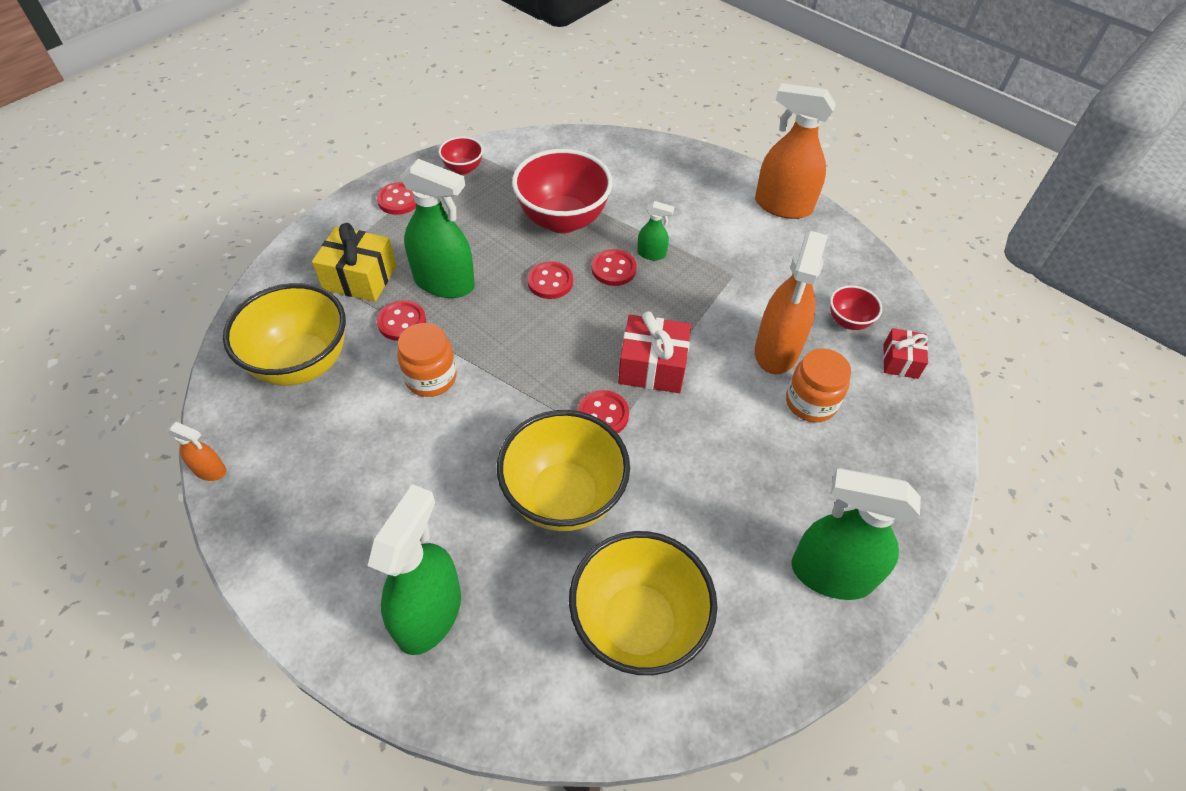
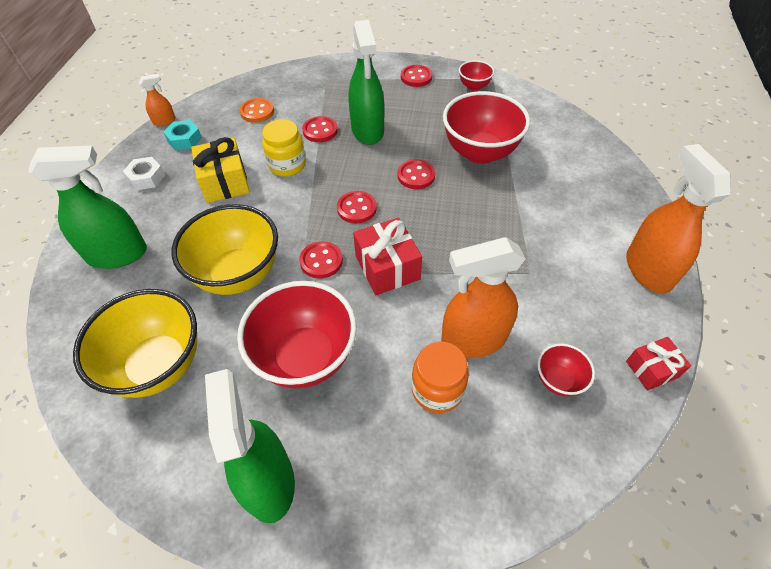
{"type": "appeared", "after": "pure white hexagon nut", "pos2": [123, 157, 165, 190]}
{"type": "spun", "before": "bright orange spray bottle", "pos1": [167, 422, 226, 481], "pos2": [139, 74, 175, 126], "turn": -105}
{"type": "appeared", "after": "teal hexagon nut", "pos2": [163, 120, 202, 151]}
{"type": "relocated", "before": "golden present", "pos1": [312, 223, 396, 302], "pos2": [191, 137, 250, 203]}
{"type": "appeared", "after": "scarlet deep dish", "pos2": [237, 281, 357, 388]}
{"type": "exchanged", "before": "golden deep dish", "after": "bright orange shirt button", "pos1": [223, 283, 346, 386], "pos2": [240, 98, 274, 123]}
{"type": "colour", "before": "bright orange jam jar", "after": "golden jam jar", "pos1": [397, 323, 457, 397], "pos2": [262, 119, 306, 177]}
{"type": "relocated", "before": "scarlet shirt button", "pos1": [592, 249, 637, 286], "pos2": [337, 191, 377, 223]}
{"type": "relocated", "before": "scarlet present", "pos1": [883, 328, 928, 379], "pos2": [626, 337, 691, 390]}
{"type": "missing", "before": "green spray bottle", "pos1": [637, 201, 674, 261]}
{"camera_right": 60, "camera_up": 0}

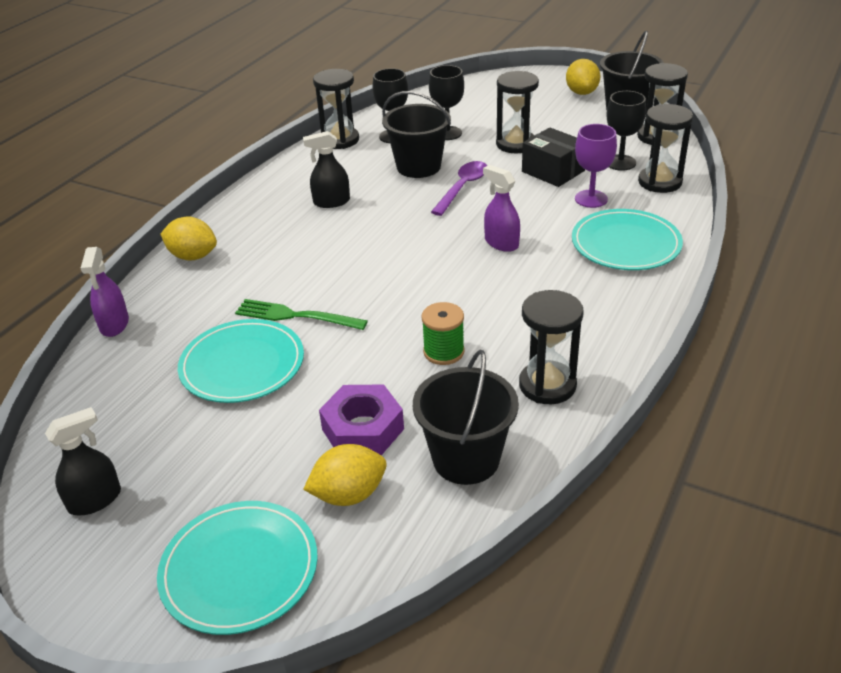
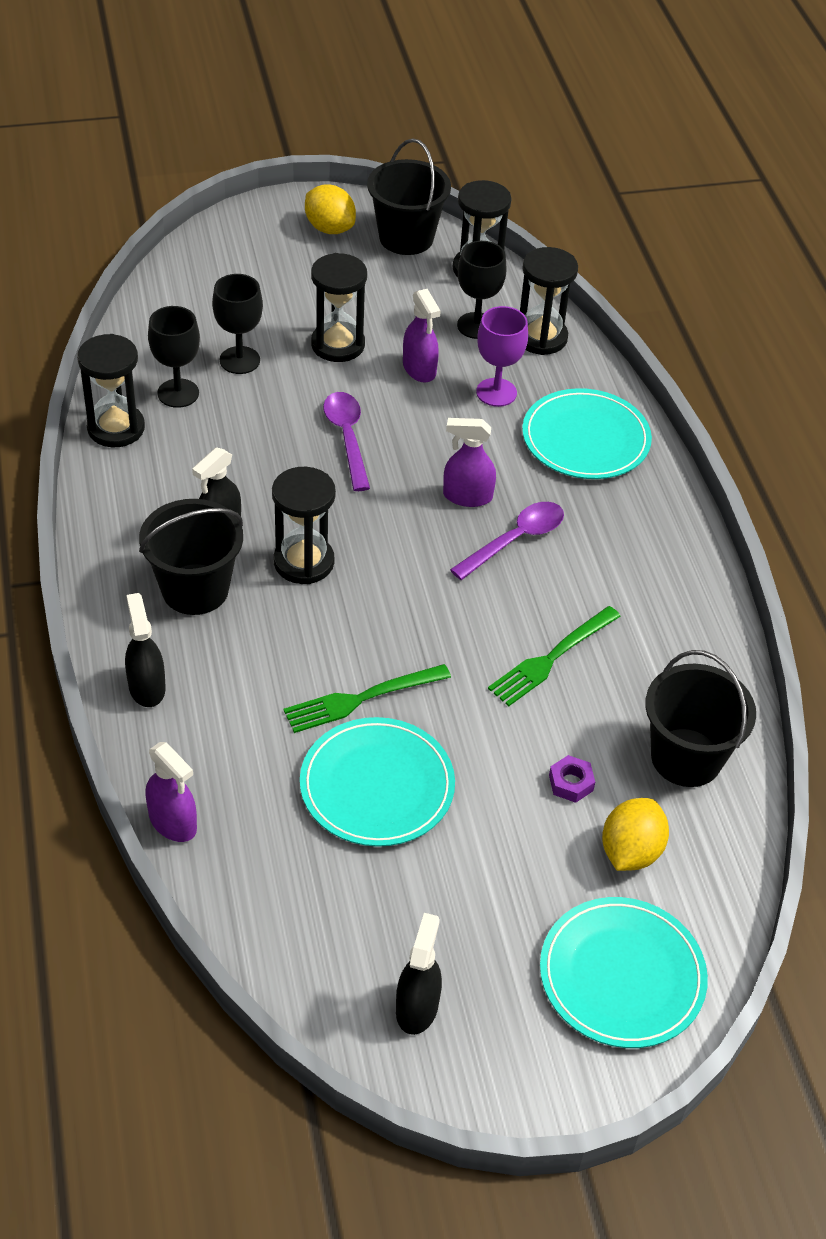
{"type": "exchanged", "before": "golden lemon", "after": "jet-black spray bottle", "pos1": [161, 216, 217, 261], "pos2": [125, 593, 166, 707]}
{"type": "relocated", "before": "jet-black sand bucket", "pos1": [382, 91, 451, 178], "pos2": [139, 499, 243, 615]}
{"type": "relocated", "before": "jet-black sand timer", "pos1": [519, 290, 584, 404], "pos2": [272, 467, 336, 584]}
{"type": "exchanged", "before": "jet-black box", "after": "royal purple spray bottle", "pos1": [522, 127, 585, 187], "pos2": [403, 289, 441, 382]}
{"type": "appeared", "after": "royal purple teaspoon", "pos2": [450, 502, 564, 580]}
{"type": "exchanged", "before": "green bobbin", "after": "green fork", "pos1": [421, 302, 465, 365], "pos2": [488, 606, 621, 706]}
{"type": "size", "before": "royal purple hexagon nut", "pos1": [319, 384, 404, 456], "pos2": [549, 755, 595, 803], "scale": 0.5}
{"camera_right": -45, "camera_up": 10}

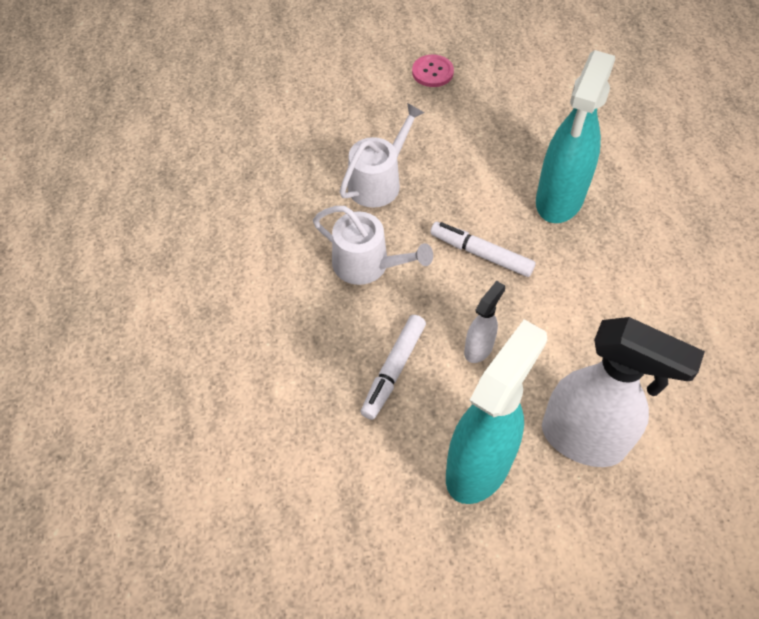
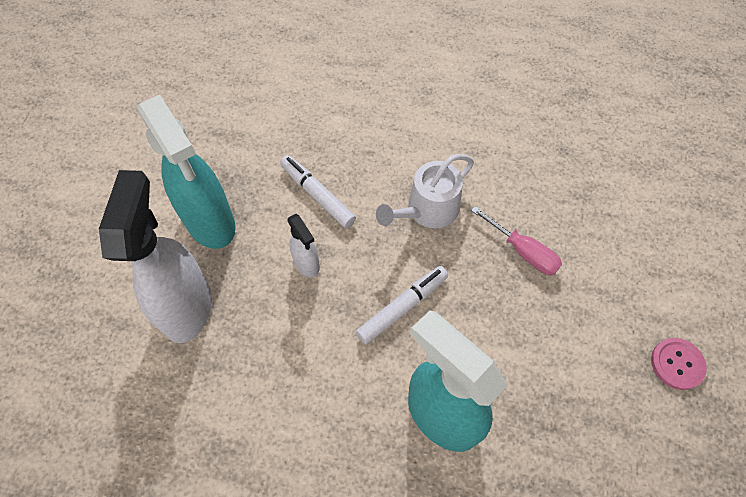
{"type": "spun", "before": "pure white spray bottle", "pos1": [542, 317, 705, 467], "pos2": [99, 170, 212, 343], "turn": 135}
{"type": "exchanged", "before": "pure white watering can", "after": "rose-pink screwdriver", "pos1": [340, 103, 425, 208], "pos2": [471, 206, 562, 275]}
{"camera_right": 110, "camera_up": 5}

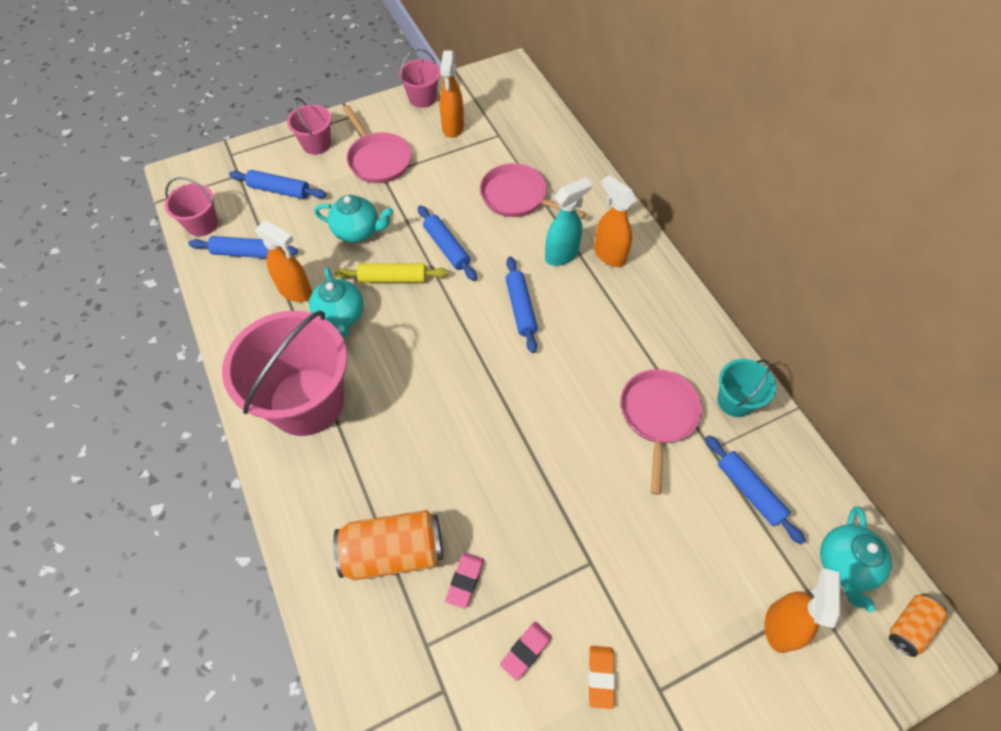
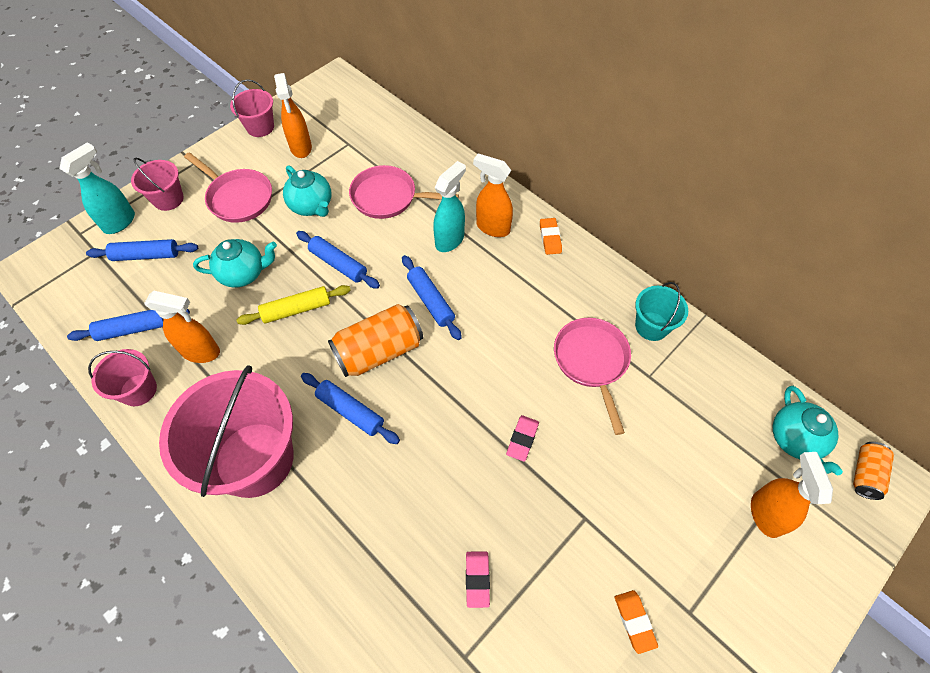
{"type": "appeared", "after": "teal spray bottle", "pos2": [59, 142, 135, 234]}
{"type": "relocated", "before": "rose-pink sand bucket", "pos1": [165, 177, 218, 237], "pos2": [88, 349, 157, 406]}
{"type": "relocated", "before": "teal tea pot", "pos1": [309, 267, 364, 337], "pos2": [283, 165, 331, 217]}
{"type": "relocated", "before": "cobalt dough roller", "pos1": [705, 435, 805, 544], "pos2": [301, 373, 400, 444]}
{"type": "relocated", "before": "bright orange tin", "pos1": [333, 510, 443, 580], "pos2": [328, 304, 423, 377]}
{"type": "relocated", "before": "rose-pink pencil eraser", "pos1": [500, 622, 552, 681], "pos2": [506, 415, 539, 462]}
{"type": "appeared", "after": "bright orange pencil eraser", "pos2": [540, 218, 562, 255]}
{"camera_right": -20, "camera_up": 0}

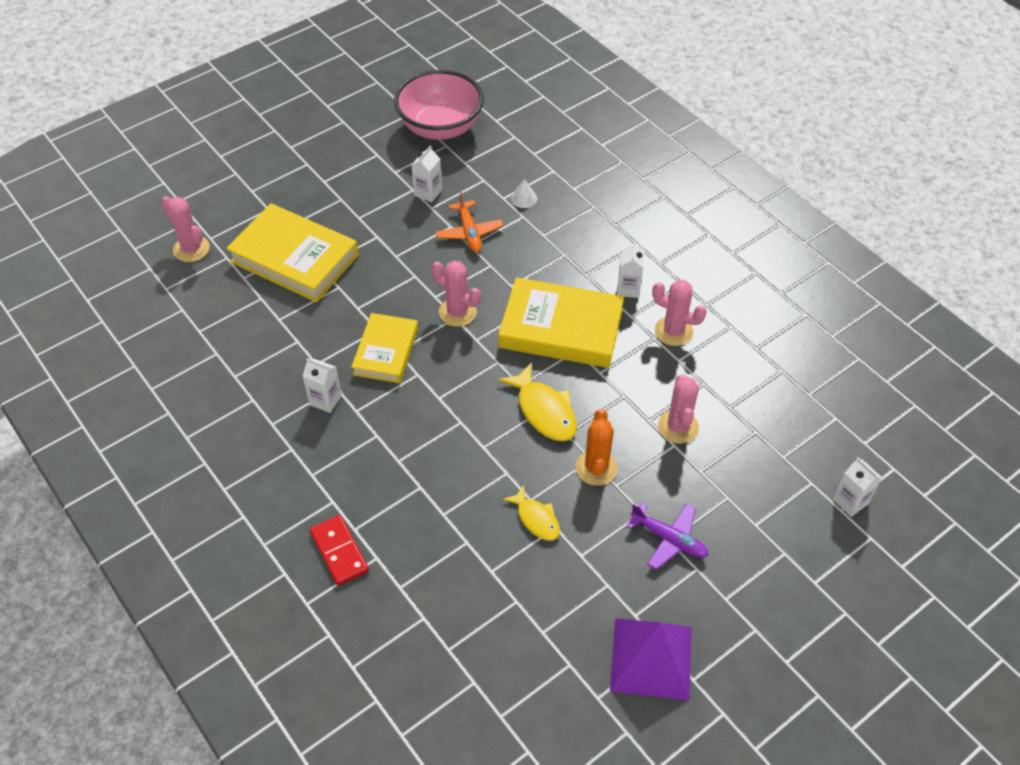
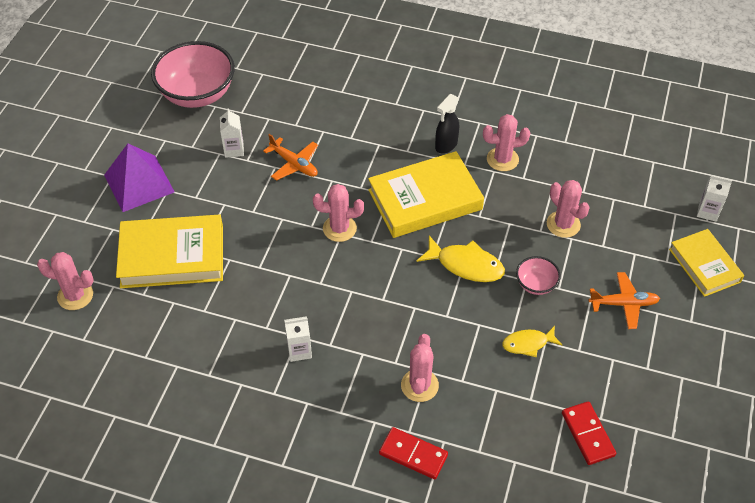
{"type": "relocated", "before": "royal purple pyramid shape", "pos1": [610, 618, 692, 701], "pos2": [104, 144, 175, 212]}
{"type": "appeared", "after": "rose-pink saguaro cactus", "pos2": [401, 334, 439, 402]}
{"type": "exchanged", "before": "pure white carton", "after": "jet-black spray bottle", "pos1": [617, 241, 645, 298], "pos2": [435, 94, 459, 154]}
{"type": "spun", "before": "golden fish", "pos1": [503, 485, 560, 541], "pos2": [502, 326, 562, 357], "turn": 150}
{"type": "exchanged", "before": "bright orange saguaro cactus", "after": "rose-pink deep dish", "pos1": [576, 409, 618, 486], "pos2": [516, 256, 561, 295]}
{"type": "appeared", "after": "scarlet domino", "pos2": [562, 401, 617, 465]}
{"type": "colour", "before": "royal purple toy plane", "after": "bright orange toy plane", "pos1": [626, 502, 709, 570], "pos2": [589, 272, 660, 329]}
{"type": "relocated", "before": "golden hardcover", "pos1": [351, 313, 418, 383], "pos2": [669, 229, 744, 297]}
{"type": "missing", "before": "pure white cone", "pos1": [511, 179, 537, 208]}
{"camera_right": -35, "camera_up": 0}

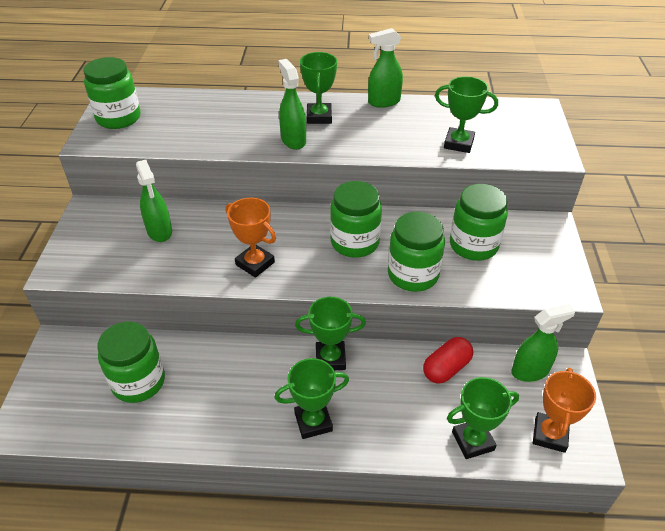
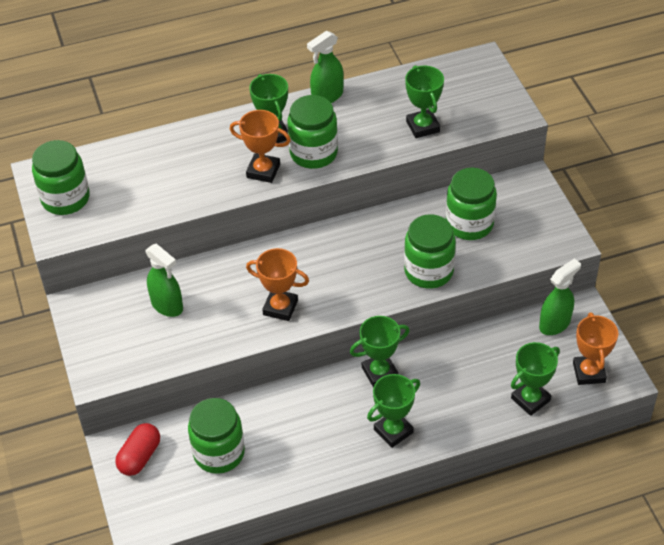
{"type": "relocated", "before": "scarlet pill shape", "pos1": [423, 337, 473, 384], "pos2": [115, 423, 160, 476]}
{"type": "exchanged", "before": "green spray bottle", "after": "bright orange trophy", "pos1": [278, 59, 306, 150], "pos2": [230, 110, 291, 183]}
{"type": "relocated", "before": "green jam jar", "pos1": [330, 181, 382, 258], "pos2": [288, 95, 338, 169]}
{"type": "spun", "before": "green trophy", "pos1": [435, 76, 498, 153], "pos2": [405, 65, 444, 138], "turn": 75}
{"camera_right": -20, "camera_up": 5}

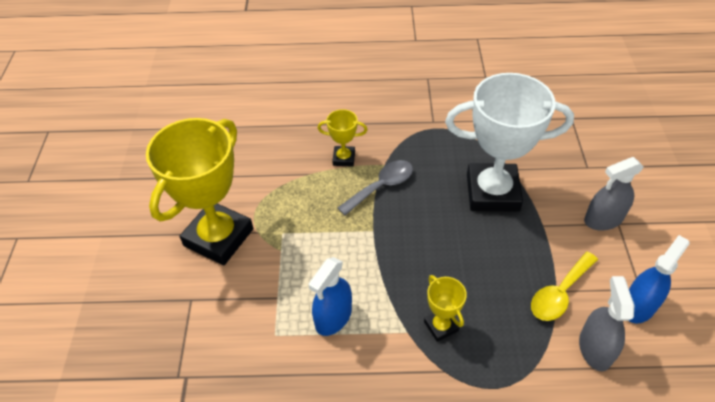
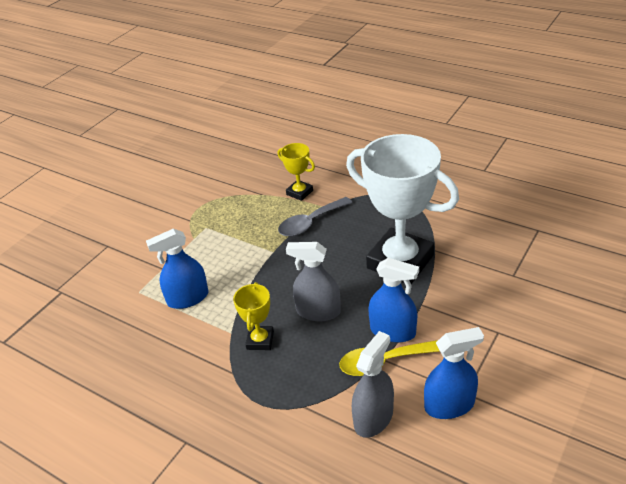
{"type": "spun", "before": "gray teaspoon", "pos1": [338, 160, 413, 216], "pos2": [278, 197, 352, 237], "turn": 150}
{"type": "relocated", "before": "gray spray bottle", "pos1": [584, 157, 644, 230], "pos2": [286, 242, 341, 322]}
{"type": "appeared", "after": "cobalt spray bottle", "pos2": [368, 258, 419, 343]}
{"type": "missing", "before": "golden trophy", "pos1": [146, 118, 253, 265]}
{"camera_right": 35, "camera_up": -10}

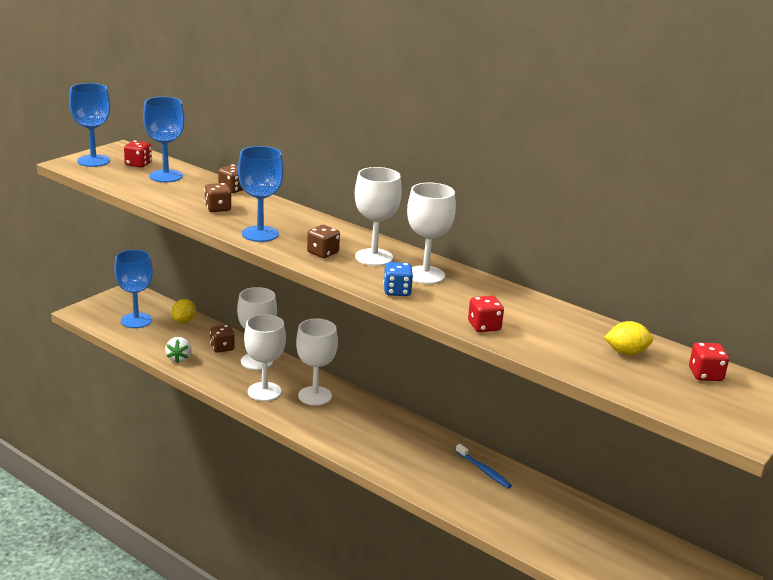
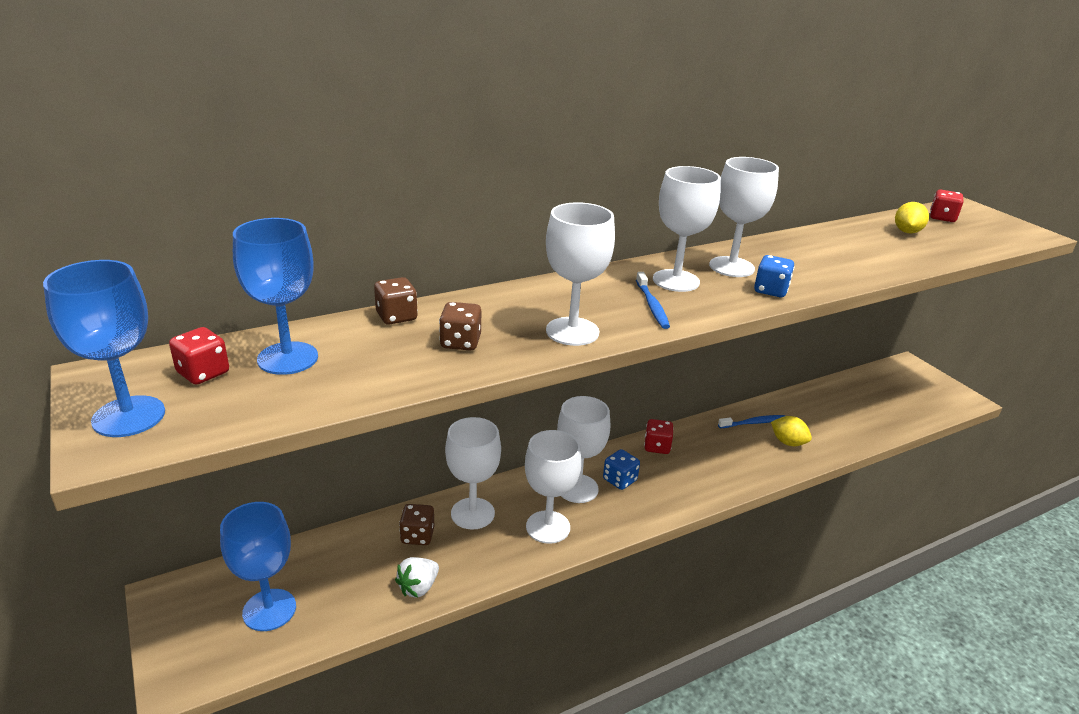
{"type": "spun", "before": "pure white toy strawberry", "pos1": [165, 337, 192, 363], "pos2": [395, 557, 439, 598], "turn": 105}
{"type": "colour", "before": "cobalt goblet", "after": "pure white goblet", "pos1": [238, 146, 284, 242], "pos2": [546, 202, 615, 346]}
{"type": "appeared", "after": "cobalt die", "pos2": [603, 449, 640, 490]}
{"type": "exchanged", "before": "russet die", "after": "cobalt tooth brush", "pos1": [307, 225, 340, 258], "pos2": [636, 272, 670, 329]}
{"type": "relocated", "before": "scarlet die", "pos1": [468, 296, 504, 332], "pos2": [644, 419, 674, 454]}
{"type": "relocated", "before": "golden lemon", "pos1": [171, 299, 196, 323], "pos2": [771, 416, 812, 446]}
{"camera_right": -65, "camera_up": 5}

